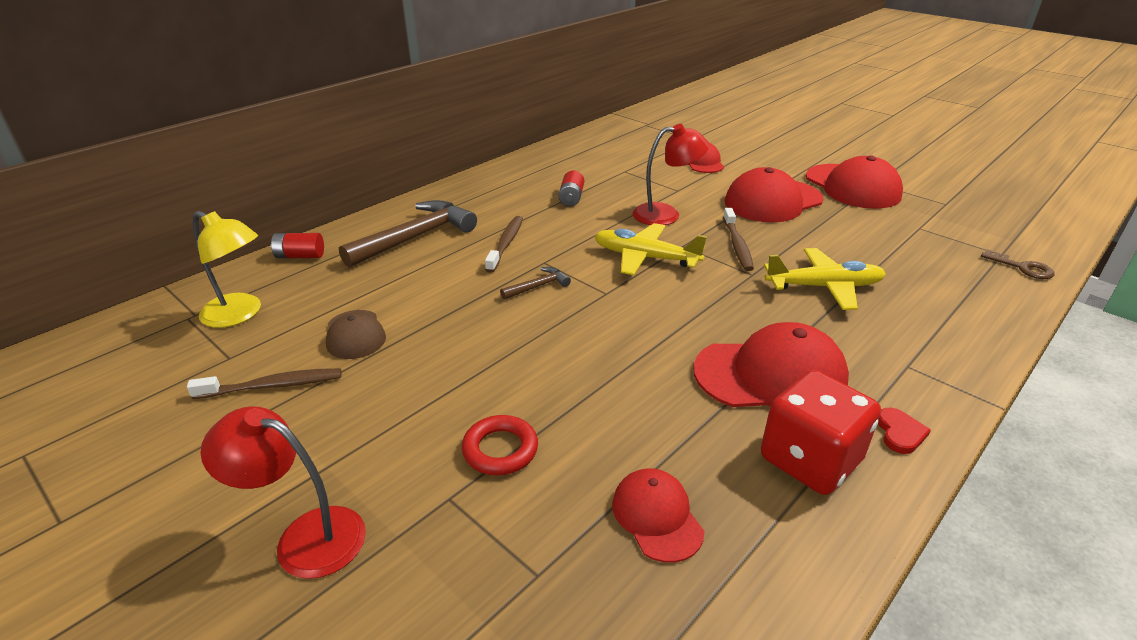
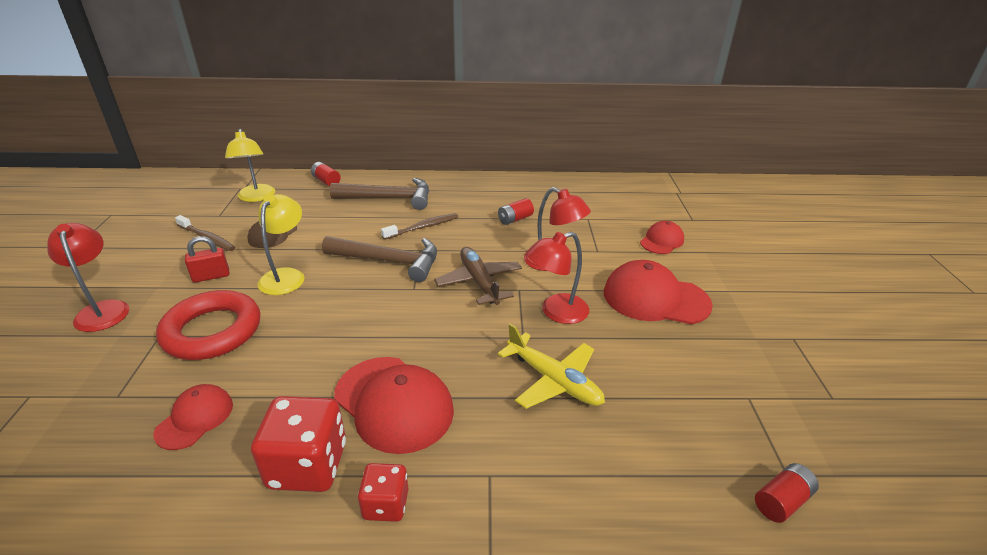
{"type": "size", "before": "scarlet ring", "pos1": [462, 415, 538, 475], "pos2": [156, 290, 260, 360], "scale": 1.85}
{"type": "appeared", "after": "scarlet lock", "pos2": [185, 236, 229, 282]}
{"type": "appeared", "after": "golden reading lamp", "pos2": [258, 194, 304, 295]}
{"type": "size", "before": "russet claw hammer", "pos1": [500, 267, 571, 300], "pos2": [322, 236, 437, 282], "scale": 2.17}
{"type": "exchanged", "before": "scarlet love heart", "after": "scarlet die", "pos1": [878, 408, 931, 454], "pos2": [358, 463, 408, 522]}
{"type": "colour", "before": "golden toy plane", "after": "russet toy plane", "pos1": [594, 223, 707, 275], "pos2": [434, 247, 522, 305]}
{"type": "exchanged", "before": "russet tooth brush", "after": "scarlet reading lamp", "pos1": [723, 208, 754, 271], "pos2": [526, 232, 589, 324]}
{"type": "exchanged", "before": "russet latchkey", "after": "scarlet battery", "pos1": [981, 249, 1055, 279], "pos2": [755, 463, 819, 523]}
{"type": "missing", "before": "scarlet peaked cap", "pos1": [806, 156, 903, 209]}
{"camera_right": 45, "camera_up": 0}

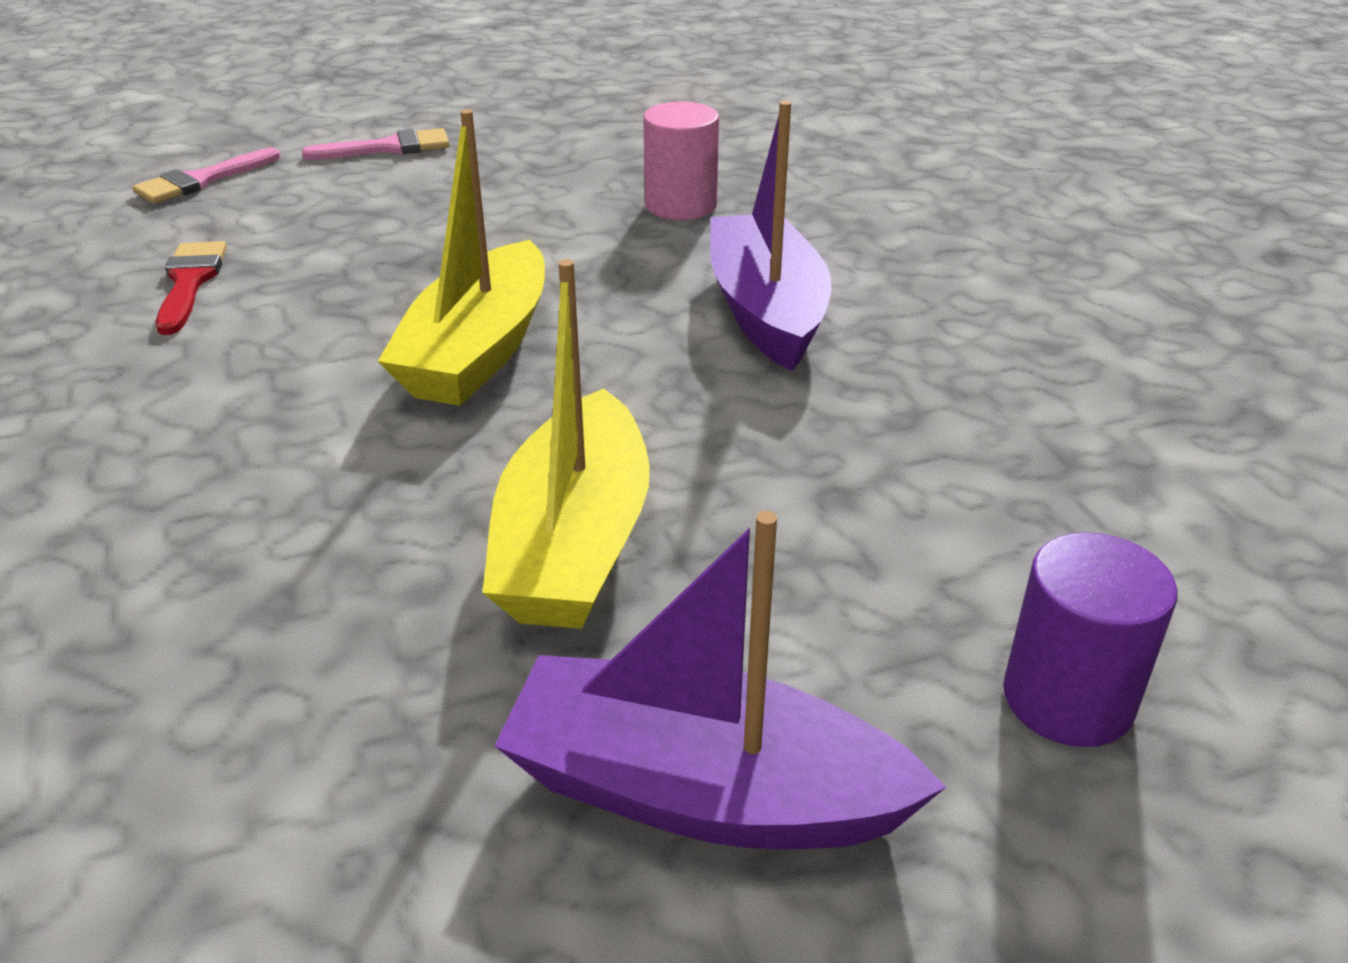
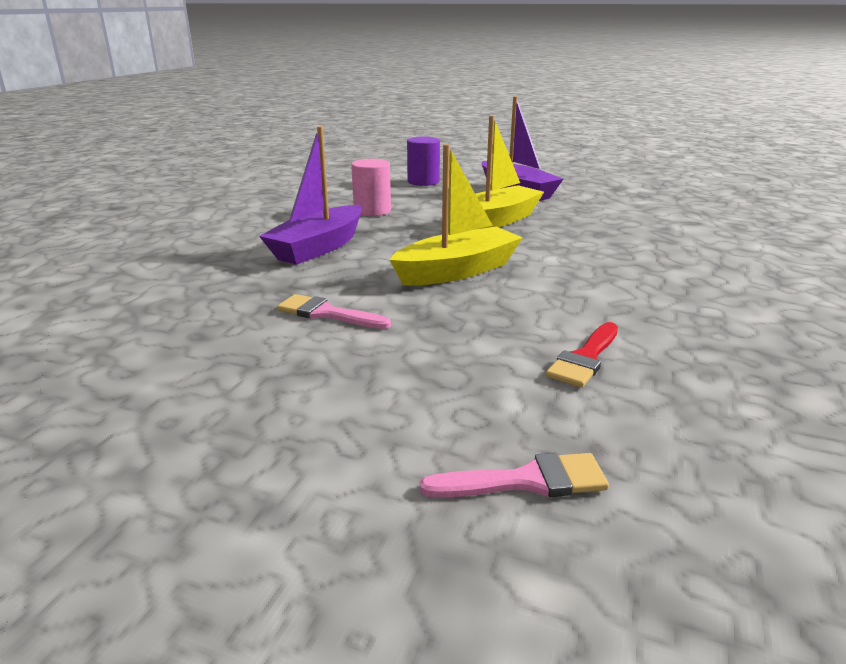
{"type": "relocated", "before": "rose-pink paintbrush", "pos1": [302, 128, 450, 160], "pos2": [277, 294, 391, 329]}
{"type": "relocated", "before": "rose-pink cylinder shape", "pos1": [643, 102, 719, 220], "pos2": [351, 159, 391, 216]}
{"camera_right": -140, "camera_up": -10}

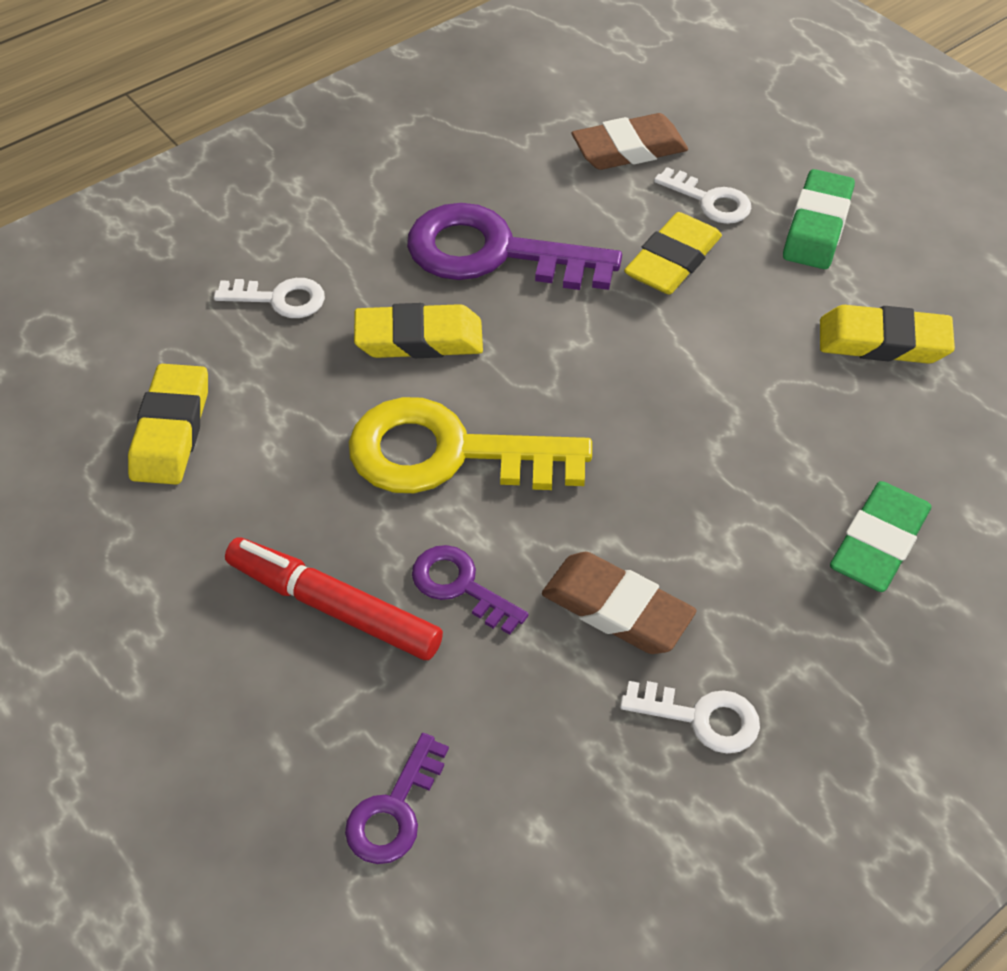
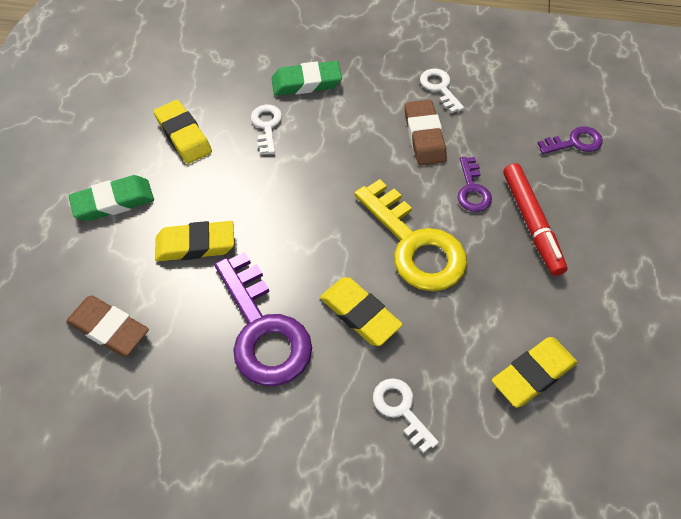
{"type": "relocated", "before": "pure white latchkey", "pos1": [654, 167, 752, 224], "pos2": [251, 105, 282, 154]}
{"camera_right": -130, "camera_up": 5}

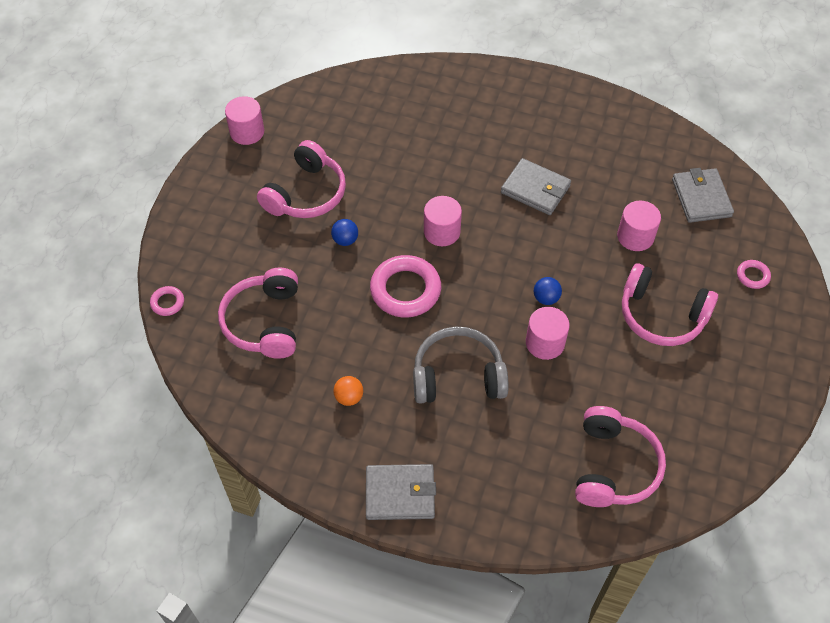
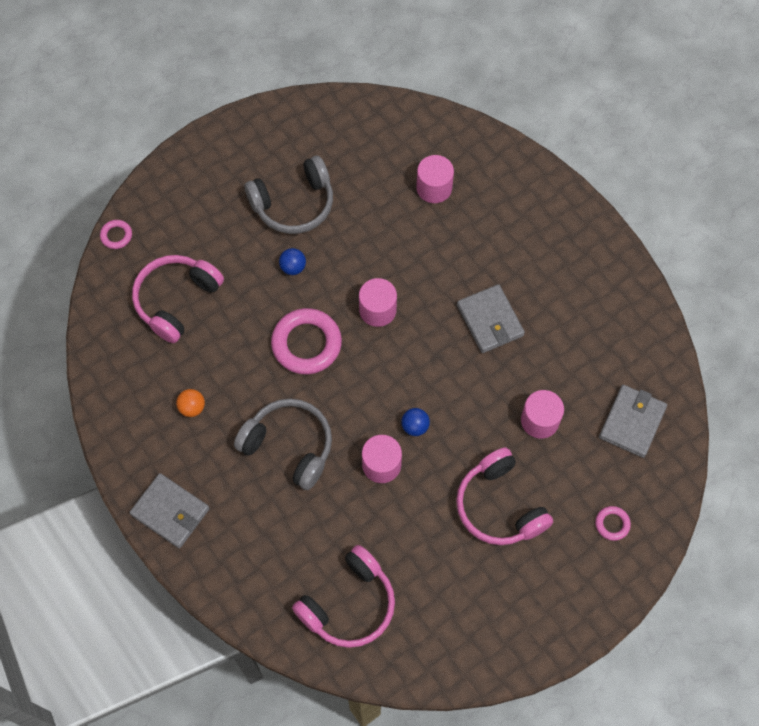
{"type": "colour", "before": "rose-pink headphones", "after": "gray headphones", "pos1": [257, 140, 346, 218], "pos2": [244, 156, 333, 234]}
{"type": "relocated", "before": "rose-pink cylinder shape", "pos1": [225, 96, 264, 145], "pos2": [416, 155, 454, 203]}
{"camera_right": 35, "camera_up": 10}

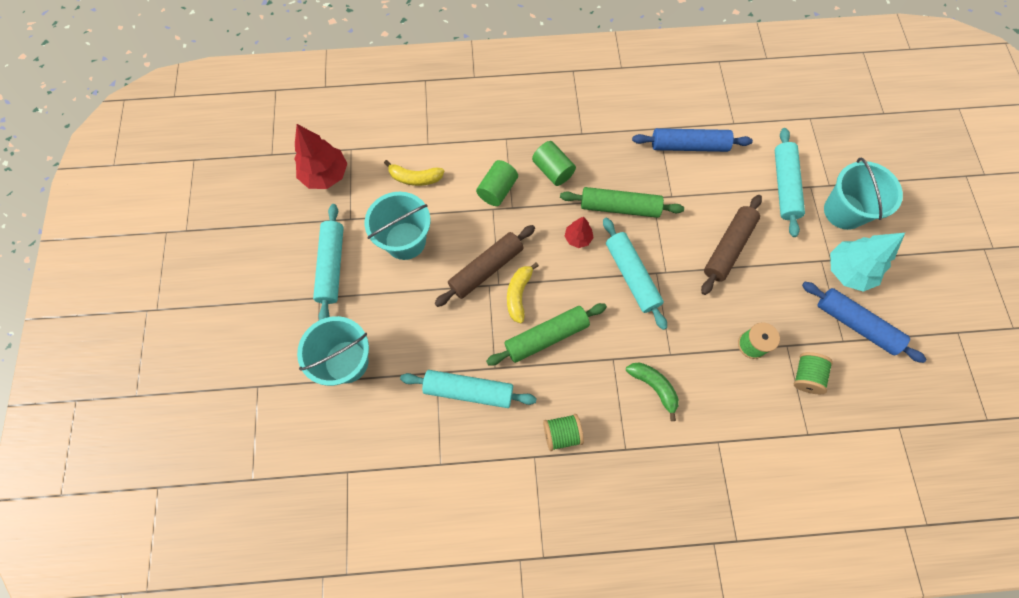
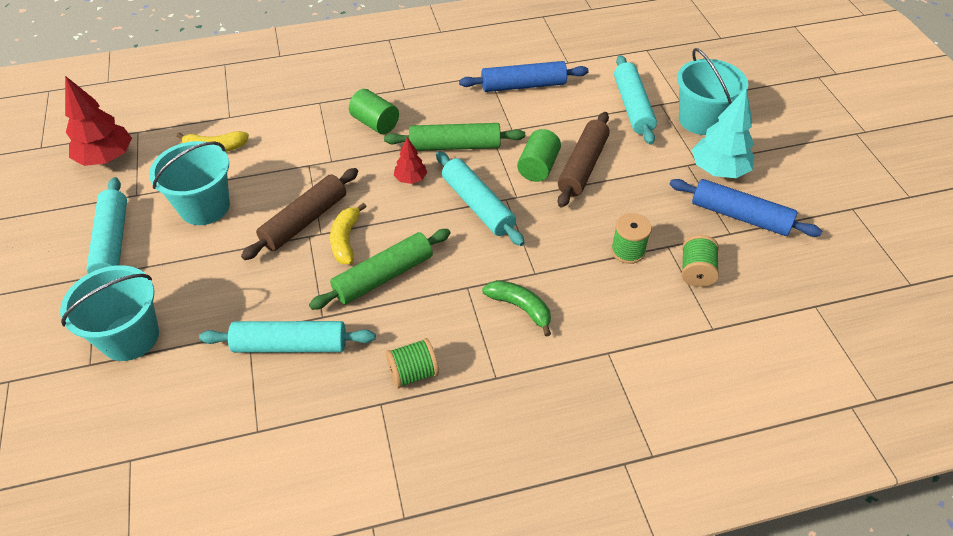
{"type": "relocated", "before": "green cylinder shape", "pos1": [476, 160, 518, 206], "pos2": [517, 129, 561, 182]}
{"camera_right": -10, "camera_up": -20}

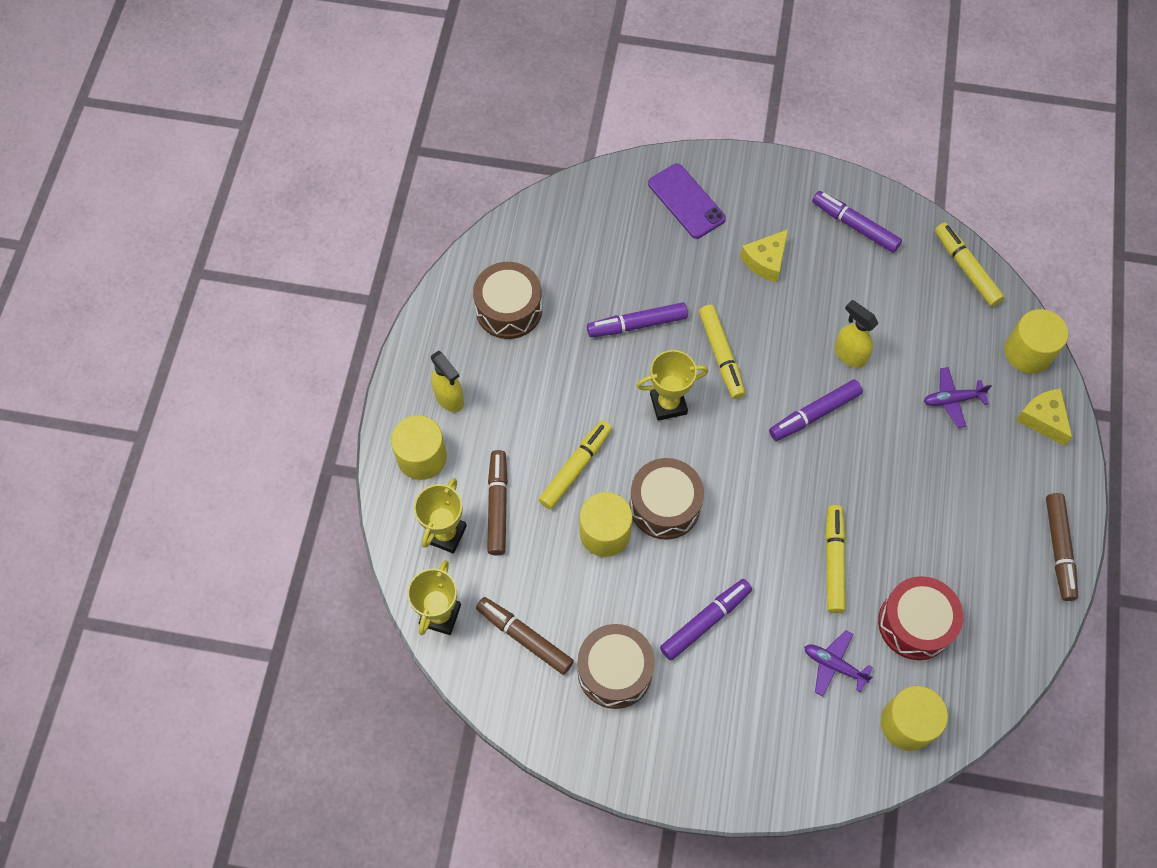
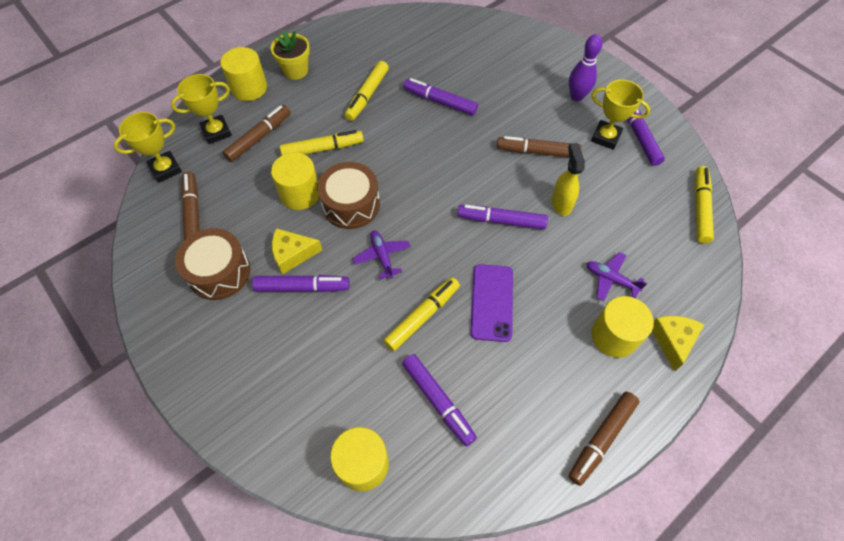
{"type": "exchanged", "before": "golden spray bottle", "after": "golden potted plant", "pos1": [431, 351, 464, 412], "pos2": [271, 31, 310, 80]}
{"type": "relocated", "before": "golden cheese", "pos1": [740, 229, 788, 283], "pos2": [272, 228, 322, 275]}
{"type": "relocated", "before": "golden felt pen", "pos1": [699, 305, 745, 399], "pos2": [344, 61, 389, 121]}
{"type": "relocated", "before": "royal purple toy plane", "pos1": [804, 630, 873, 697], "pos2": [353, 230, 411, 279]}
{"type": "exchanged", "before": "scarlet toy drum", "after": "royal purple felt pen", "pos1": [878, 576, 963, 660], "pos2": [402, 354, 477, 446]}
{"type": "relocated", "before": "royal purple phone", "pos1": [648, 163, 726, 239], "pos2": [470, 264, 513, 342]}
{"type": "appeared", "after": "russet felt pen", "pos2": [497, 136, 582, 157]}
{"type": "appeared", "after": "royal purple bowling pin", "pos2": [569, 34, 603, 101]}
{"type": "relocated", "before": "golden trophy", "pos1": [636, 350, 708, 421], "pos2": [591, 80, 650, 150]}
{"type": "relocated", "before": "golden cylinder shape", "pos1": [1005, 309, 1068, 373], "pos2": [591, 296, 654, 358]}
{"type": "missing", "before": "russet toy drum", "pos1": [473, 262, 542, 339]}
{"camera_right": 40, "camera_up": -5}

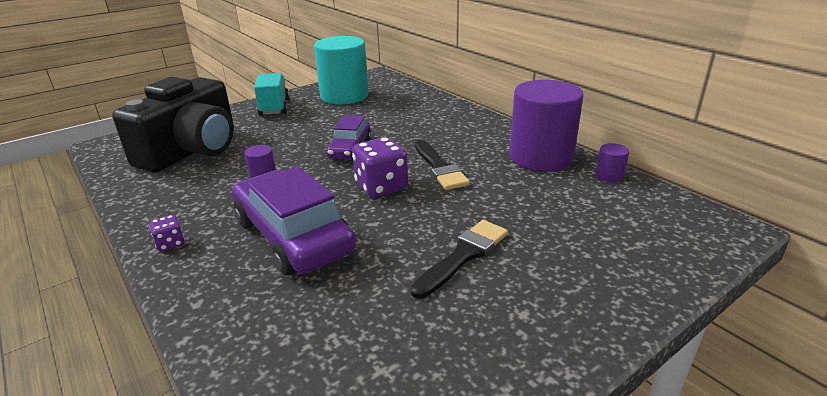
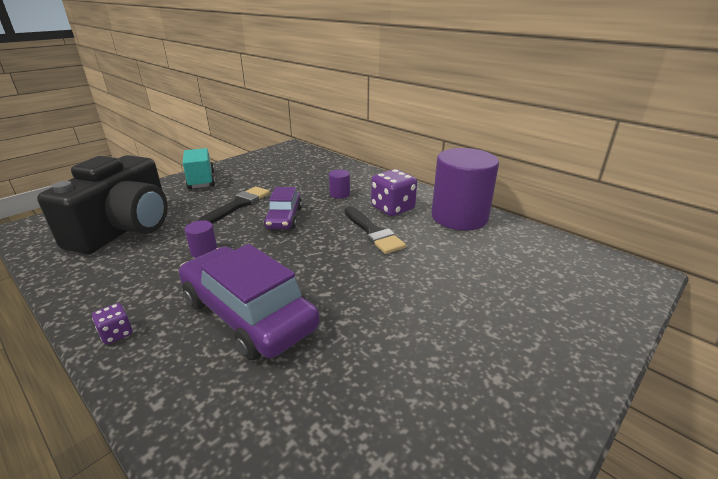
{"type": "relocated", "before": "jet-black paintbrush", "pos1": [410, 220, 508, 299], "pos2": [197, 186, 270, 223]}
{"type": "relocated", "before": "royal purple cylinder shape", "pos1": [596, 143, 629, 182], "pos2": [329, 170, 350, 199]}
{"type": "relocated", "before": "royal purple die", "pos1": [352, 137, 408, 197], "pos2": [371, 169, 417, 216]}
{"type": "missing", "before": "teal cylinder shape", "pos1": [314, 36, 369, 104]}
{"camera_right": -10, "camera_up": 0}

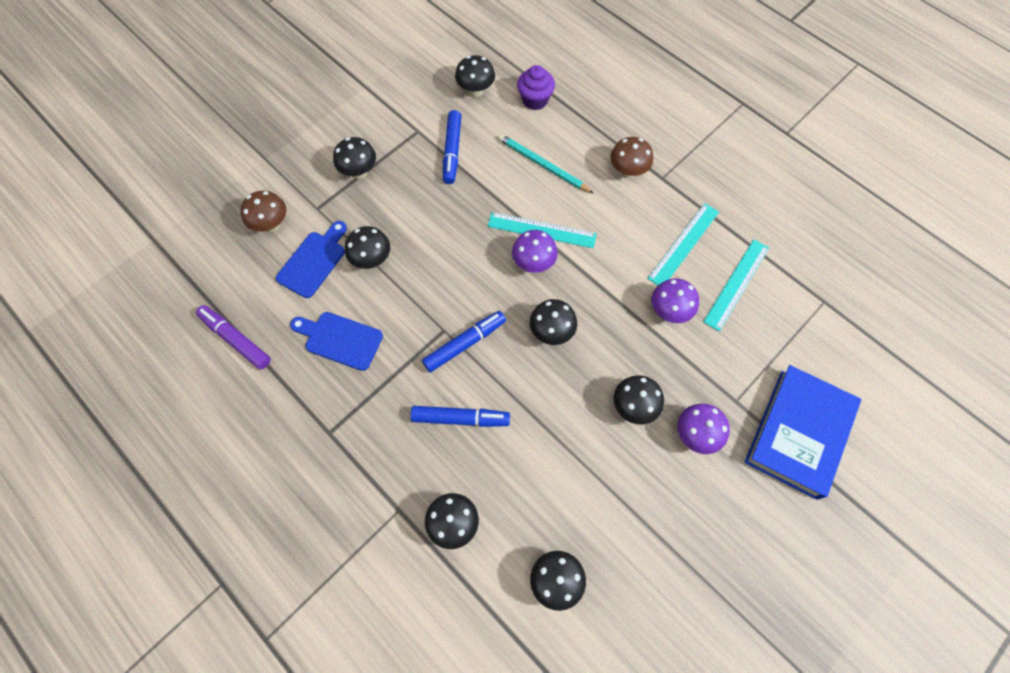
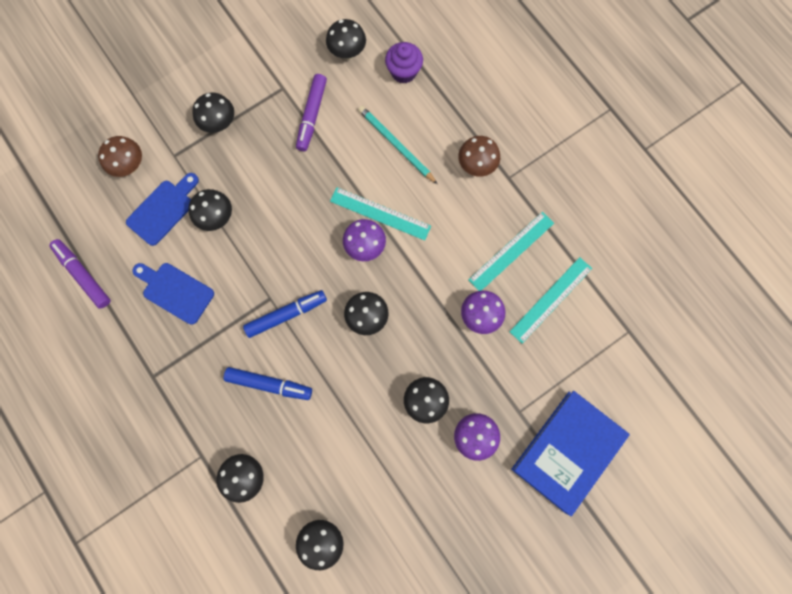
{"type": "colour", "before": "cobalt felt pen", "after": "royal purple felt pen", "pos1": [443, 110, 461, 184], "pos2": [296, 74, 327, 151]}
{"camera_right": 10, "camera_up": 10}

